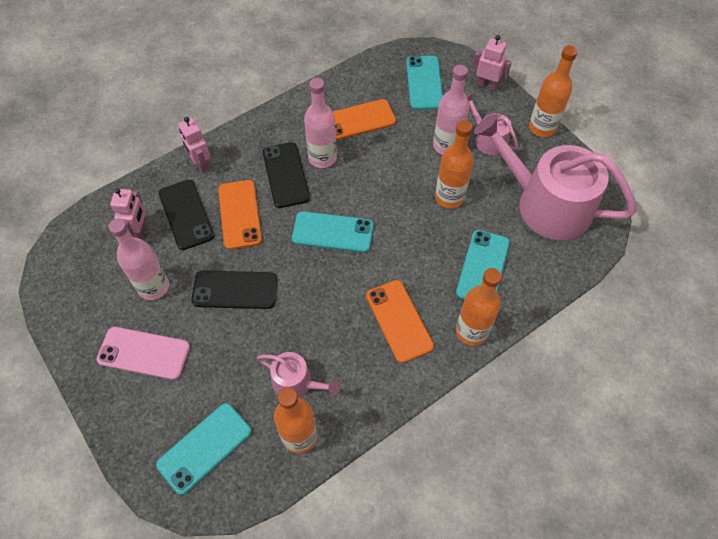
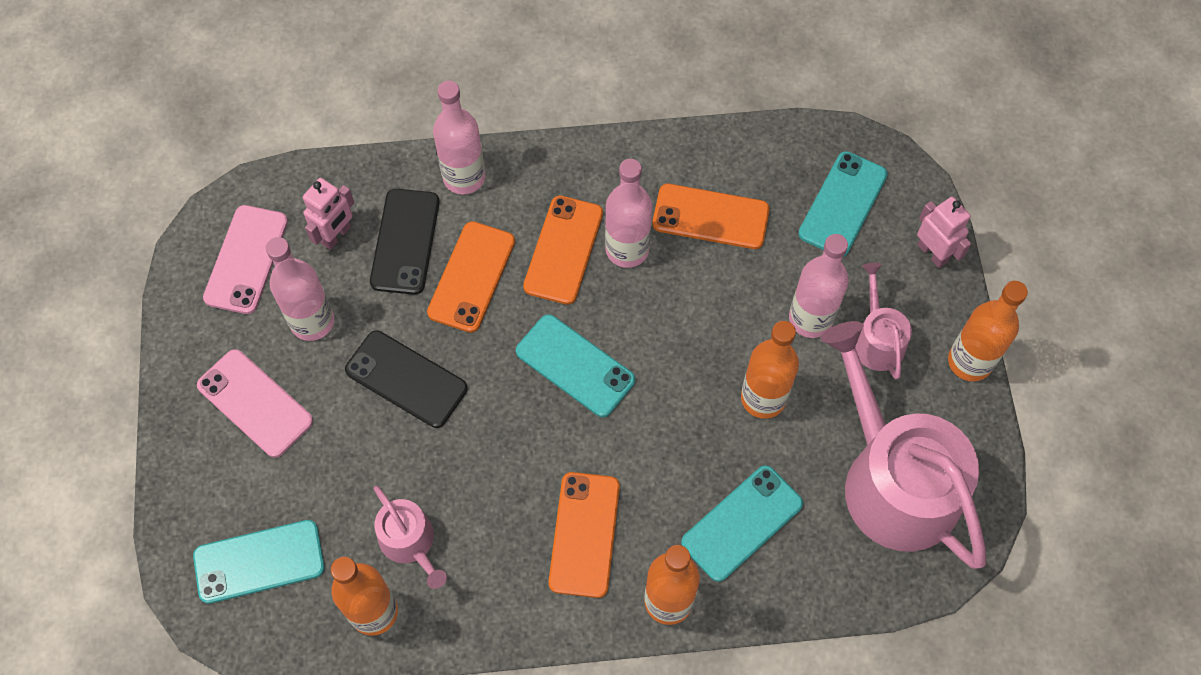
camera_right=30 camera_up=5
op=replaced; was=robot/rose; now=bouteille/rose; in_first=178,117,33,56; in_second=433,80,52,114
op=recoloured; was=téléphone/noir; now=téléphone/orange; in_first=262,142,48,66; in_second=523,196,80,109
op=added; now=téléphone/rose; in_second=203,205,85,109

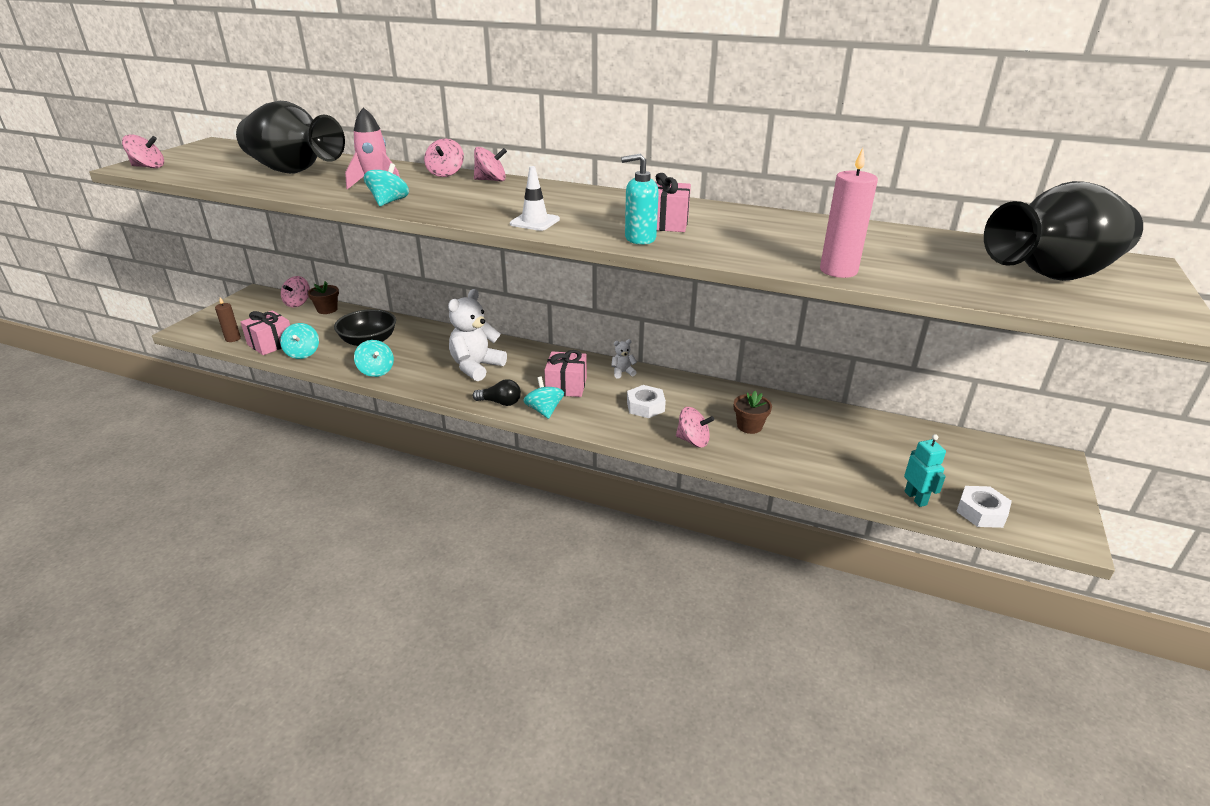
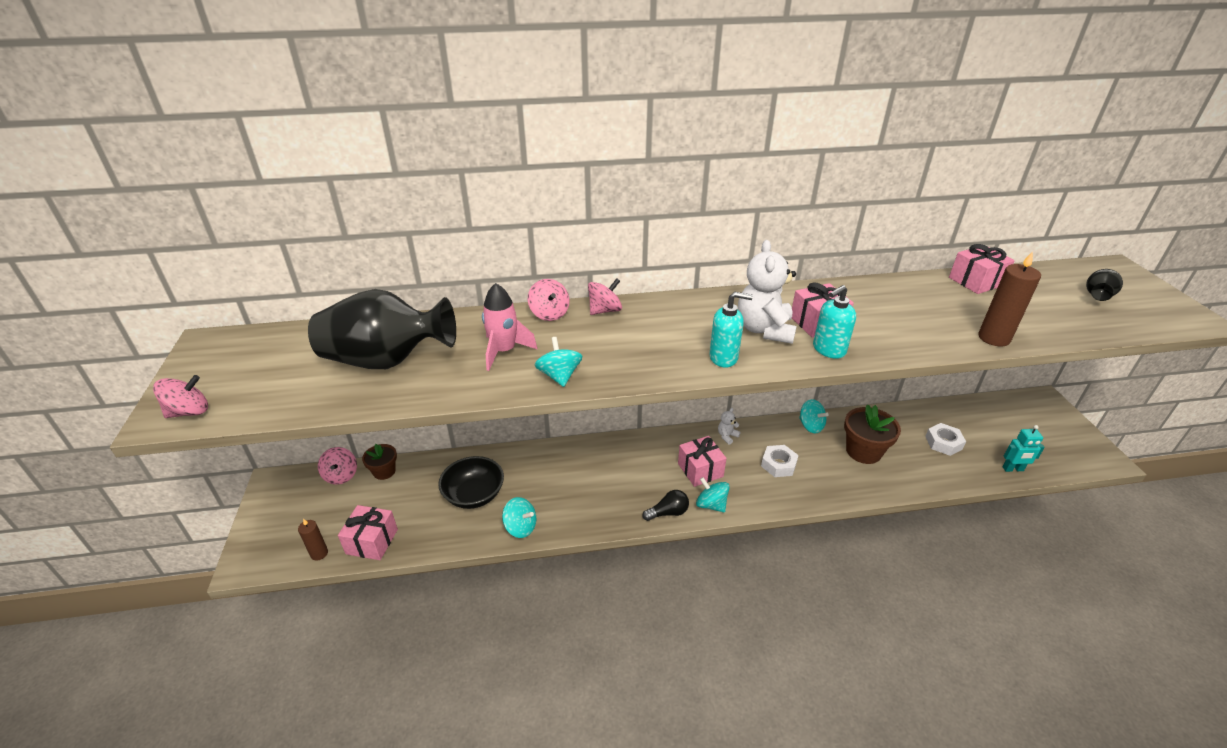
camera_right=-30 camera_up=5
op=moved; was=toupie/turquoise; in_first=280,323,39,36; in_second=799,399,30,35
op=moved; was=ours en peluche/blanc; in_first=448,289,59,92; in_second=738,240,59,104
op=replaced; was=cône de chantier/blanc; now=distributeur de savon/turquoise; in_first=510,166,50,65; in_second=709,292,44,76
op=removed; was=toupie/rose; in_first=676,407,38,41
op=resized; was=pot de fleurs/marron; in_first=734,391,38,43; in_second=844,404,57,60; ratio=1.64
op=recoloured; was=bougie/rose; now=bougie/marron; in_first=820,148,58,130; in_second=978,251,63,95
op=turned; was=robot/turquoise; in_first=904,434,42,73; in_second=1003,425,42,47; clockwise=135
op=moved; was=écrou/blanc; in_first=956,486,56,42; in_second=925,423,41,33
op=resized; was=vase/noir; in_first=984,181,159,100; in_second=1086,269,37,32; ratio=0.43
op=added; now=cadeau/rose; in_second=949,244,66,50

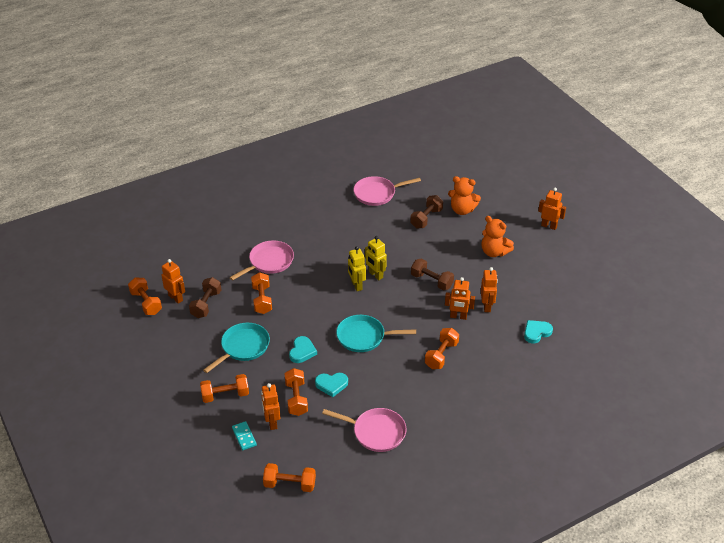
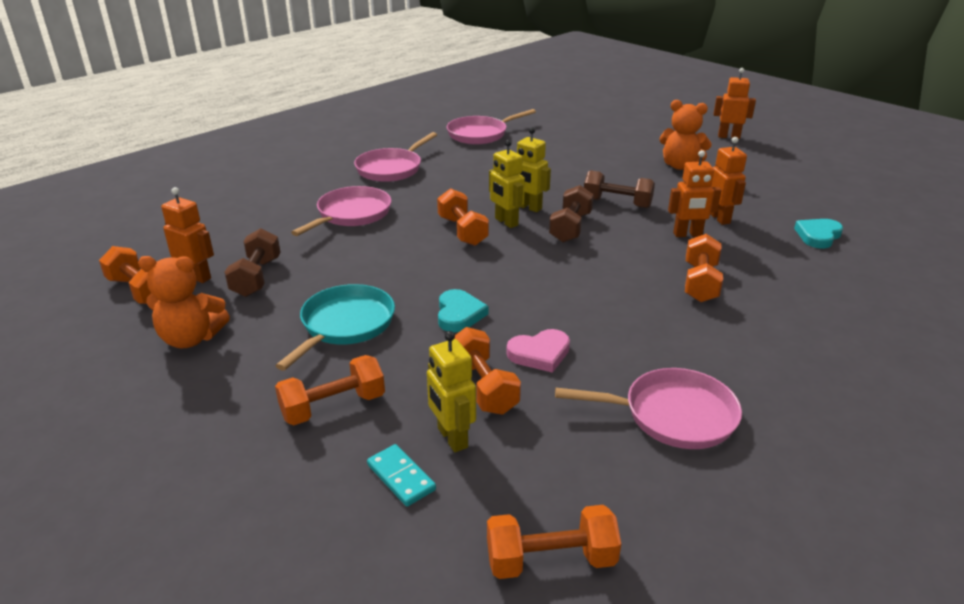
camera_right=-15 camera_up=-10
op=moved; was=haltère/orange; in_first=251,272,21,42; in_second=437,188,52,58
op=recoloured; was=robot/orange; now=robot/jaune; in_first=261,383,19,47; in_second=427,331,49,121
op=recoloured; was=cœur/turquoise; now=cœur/rose; in_first=315,373,33,24; in_second=506,329,64,44
op=removed; was=poêle/turquoise; in_first=336,315,80,37
op=moved; was=haltère/marron; in_first=410,195,33,34; in_second=549,185,45,58
op=moved; was=ours en peluche/orange; in_first=448,176,33,39; in_second=138,256,92,92
op=added; now=poêle/rose; in_second=354,132,83,50

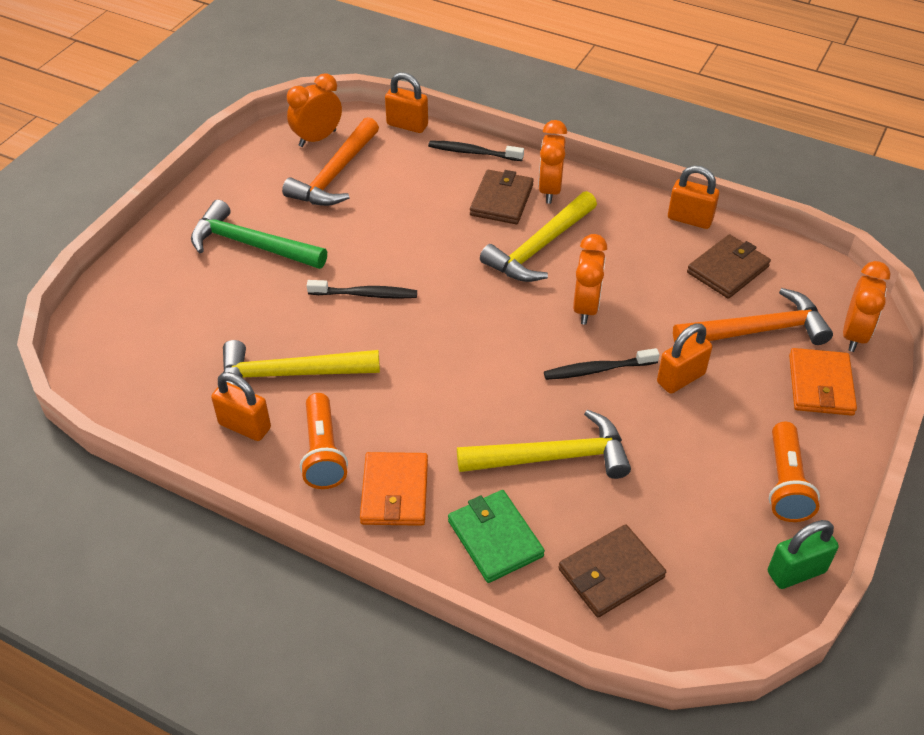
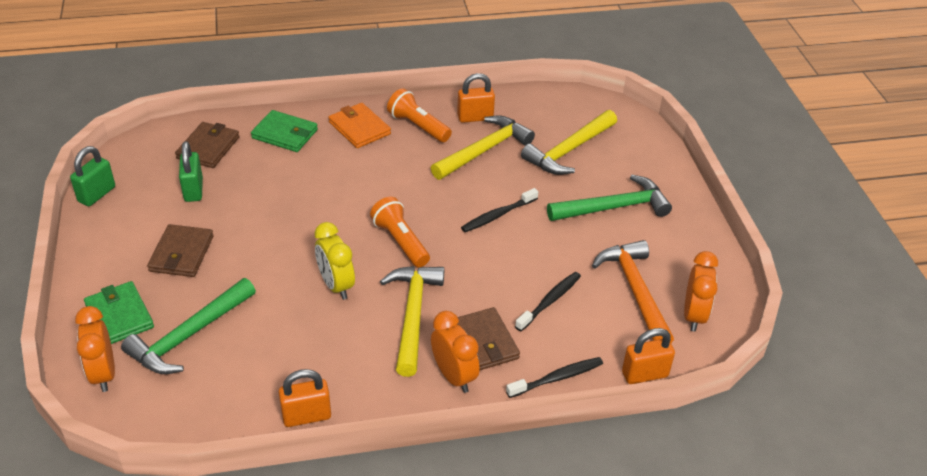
camera_right=140 camera_up=-5
op=moved; was=marteau/jaune; in_first=457,410,174,69; in_second=521,110,96,65
op=moved; was=brosse à dents/noir; in_first=544,348,116,32; in_second=515,272,66,59
op=recoloured; was=réveil/orange; now=réveil/jaune; in_first=573,234,34,91; in_second=314,222,41,78
op=removed; was=cadenas/orange; in_first=657,323,55,71
op=recoloured; was=marteau/orange; now=marteau/vert; in_first=673,288,160,57; in_second=121,278,135,96
op=moved; was=portefeuille/marron; in_first=687,234,84,65; in_second=147,224,67,53
op=moved; was=lampe de poche/orange; in_first=769,422,51,100; in_second=370,197,60,70
op=recoloured; was=portefeuille/orange; now=portefeuille/vert; in_first=789,348,68,68; in_second=84,281,70,63
op=added; now=cadenas/vert; in_second=179,141,24,61

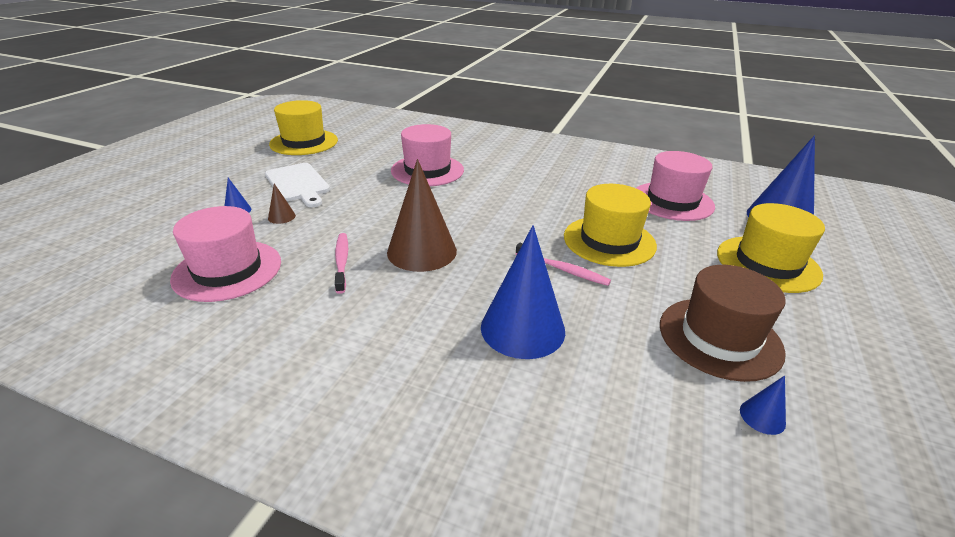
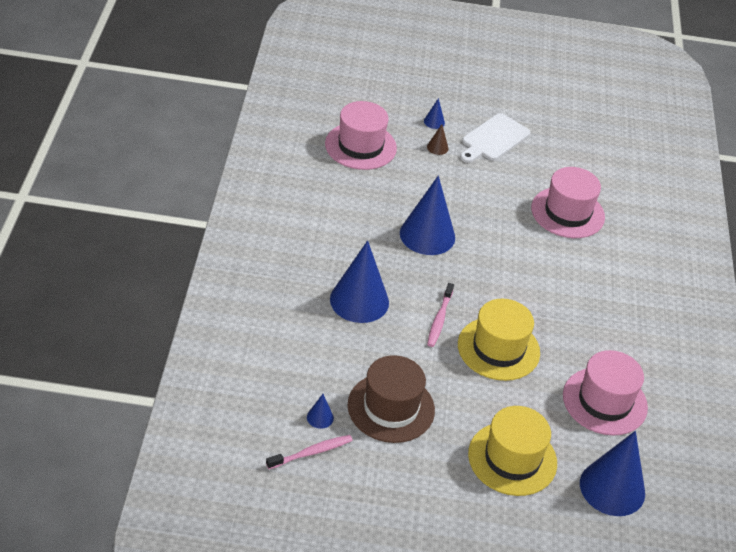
camera_right=70 camera_up=10
op=removed; was=chapeau/jaune; in_first=269,100,69,55
op=moved; was=brosse à dents/rose; in_first=335,233,13,61; in_second=266,435,87,34
op=recoloured; was=cône/marron; now=cône/bleu; in_first=387,159,70,113; in_second=400,176,55,79

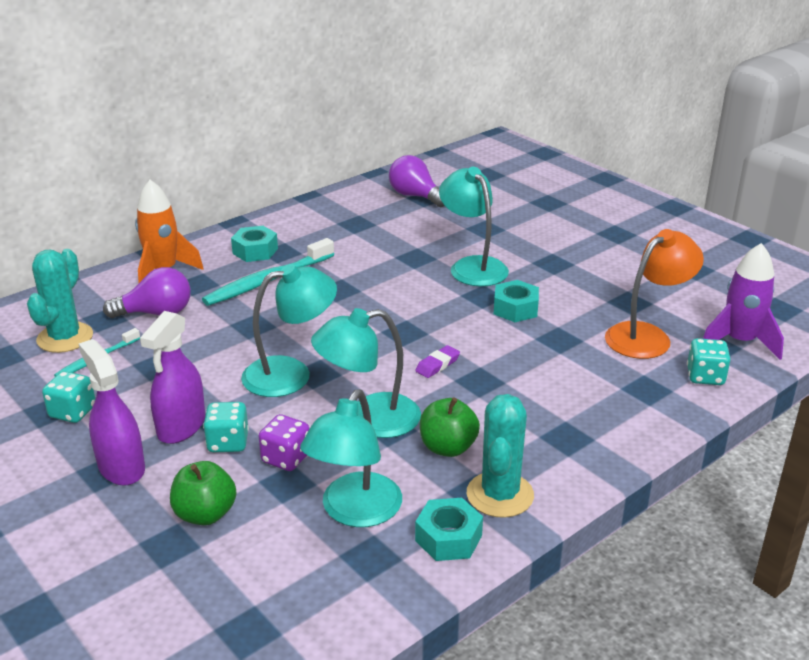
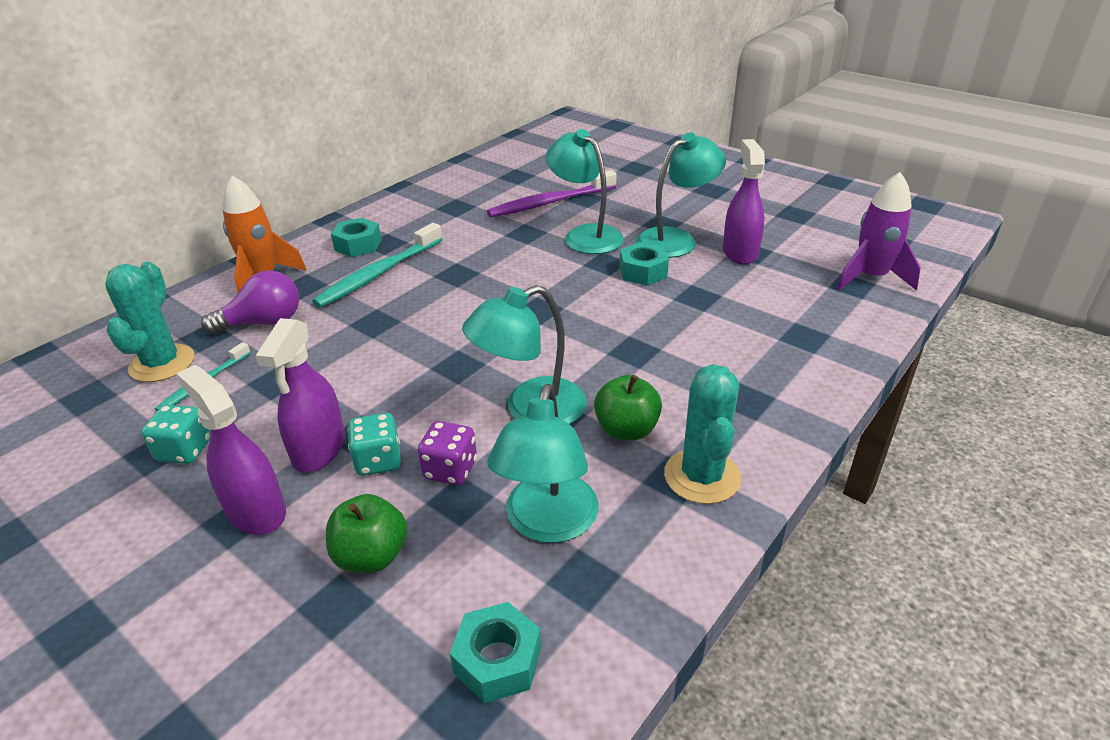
camera_right=-10 camera_up=5
op=moved; was=lampe/turquoise; in_first=241,264,96,133; in_second=636,132,90,126
op=removed; was=ampoule/violet; in_first=389,155,56,52
op=removed; was=gomme/violet; in_first=415,345,45,33
op=moved; was=écrou/turquoise; in_first=415,498,68,63; in_second=450,602,91,101
op=removed; was=lampe/orange; in_first=605,229,99,130
op=removed; was=dé/turquoise; in_first=687,338,43,47
op=added; now=brosse à dents/violet; in_second=487,170,130,47
op=added; now=vaporisateur/violet; in_second=723,139,42,126

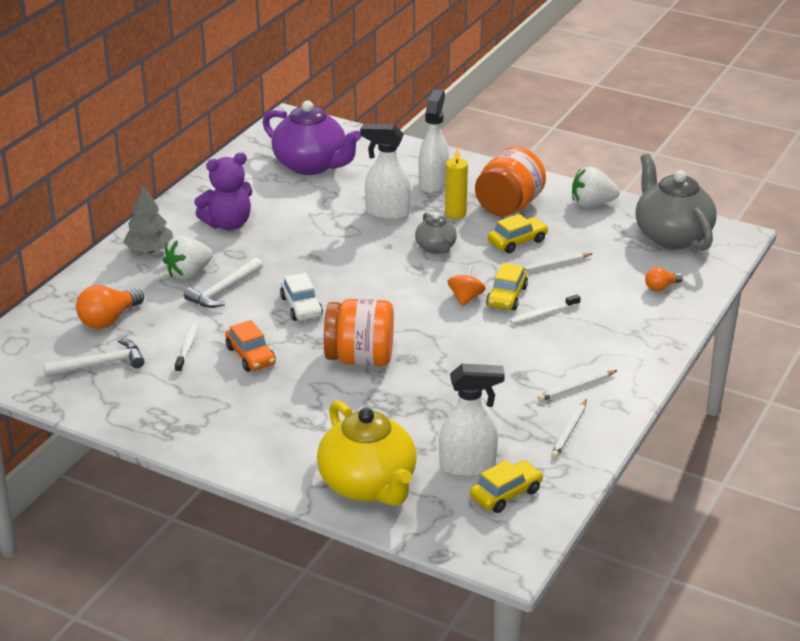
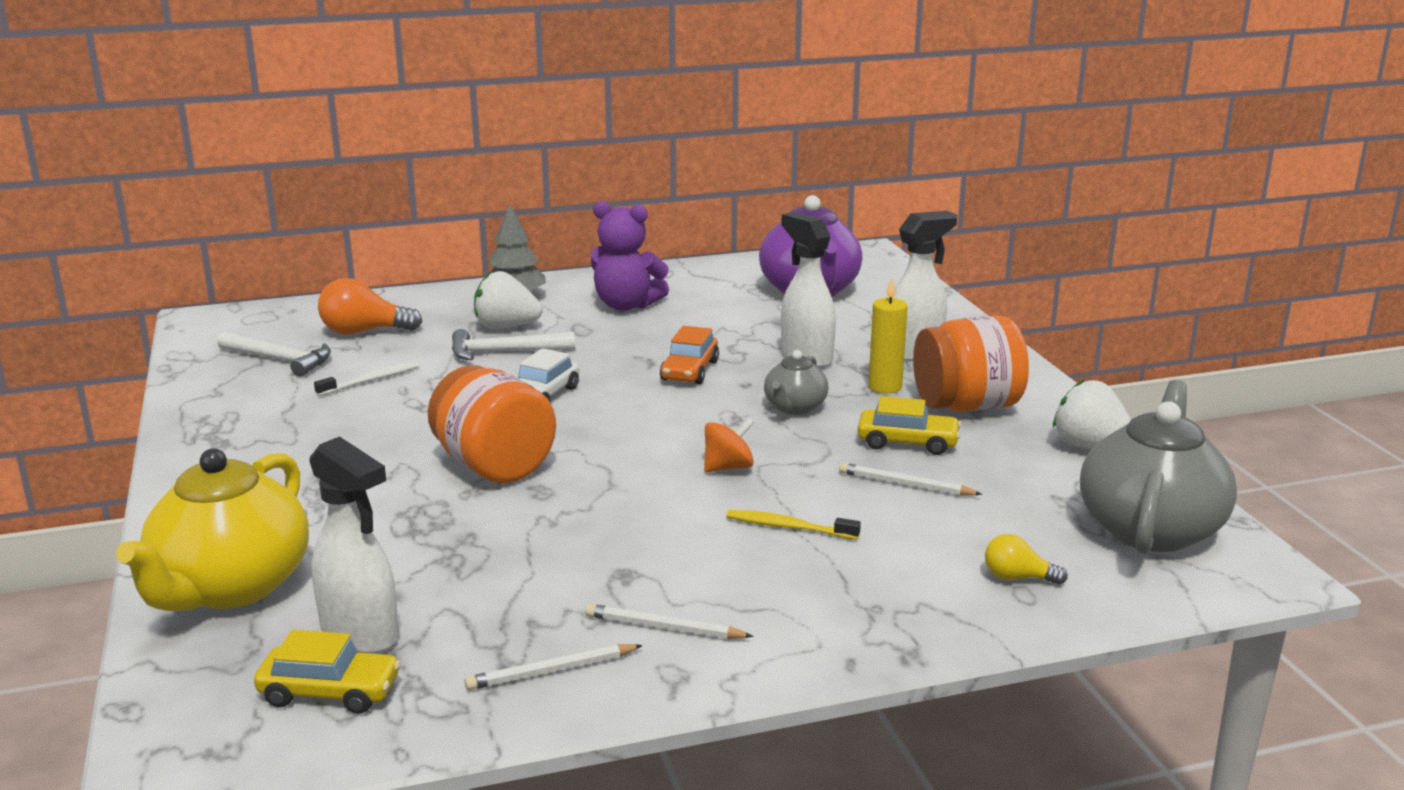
camera_right=45 camera_up=-10
op=moved; was=voiture/orange; in_first=225,320,51,52; in_second=660,326,59,58
op=removed; was=voiture/jaune; in_first=486,263,42,47
op=recoloured; was=brosse à dents/blanc; now=brosse à dents/jaune; in_first=510,294,71,30; in_second=726,510,135,30
op=recoloured; was=ampoule/orange; now=ampoule/jaune; in_first=645,267,38,25; in_second=985,534,83,50

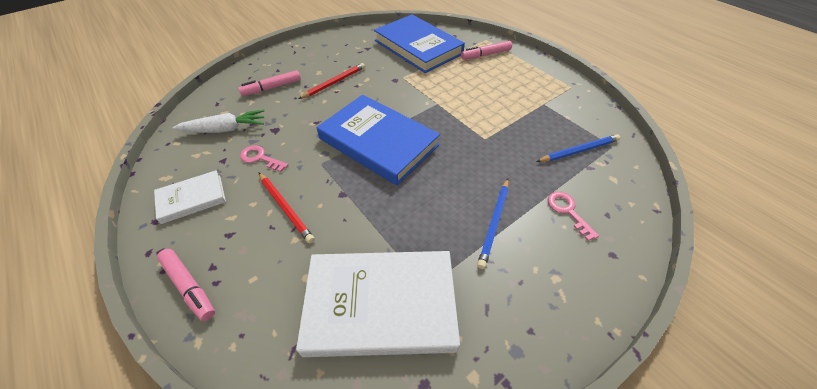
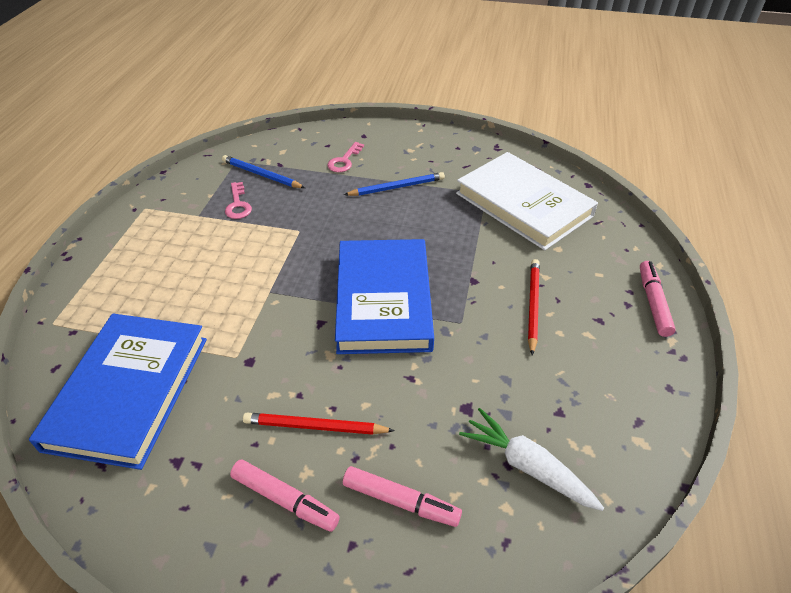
camera_right=-130 camera_up=-5
op=removed; was=livre/blanc; in_first=154,170,72,54
op=moved; was=clé/rose; in_first=240,145,48,27; in_second=225,182,27,37
op=moved; was=feutre/rose; in_first=461,41,51,19; in_second=230,460,110,72

